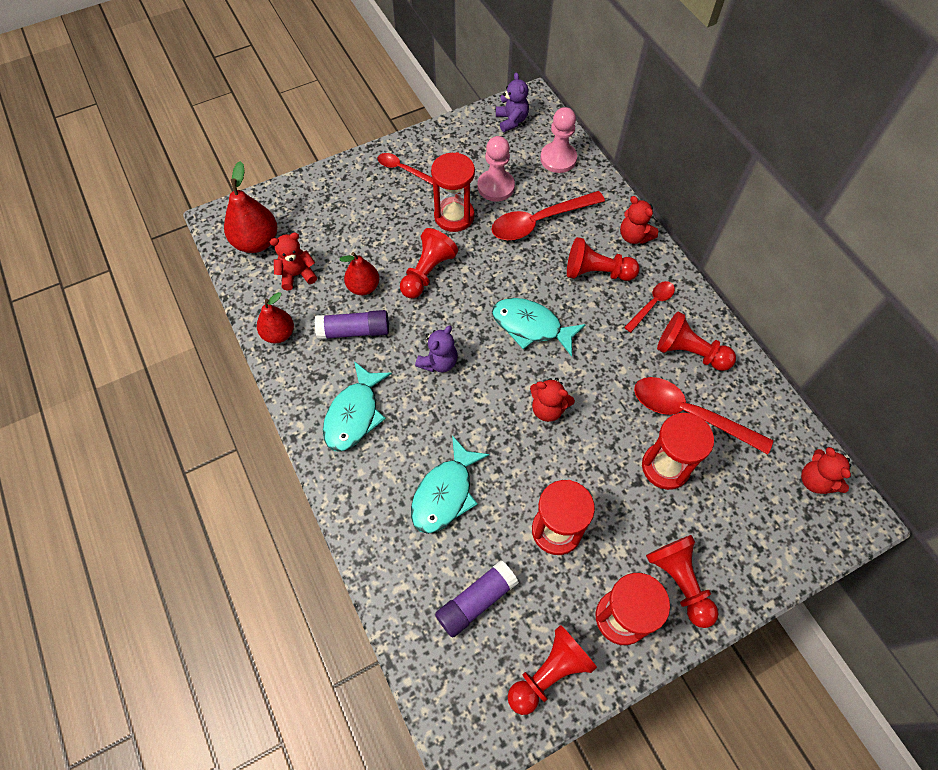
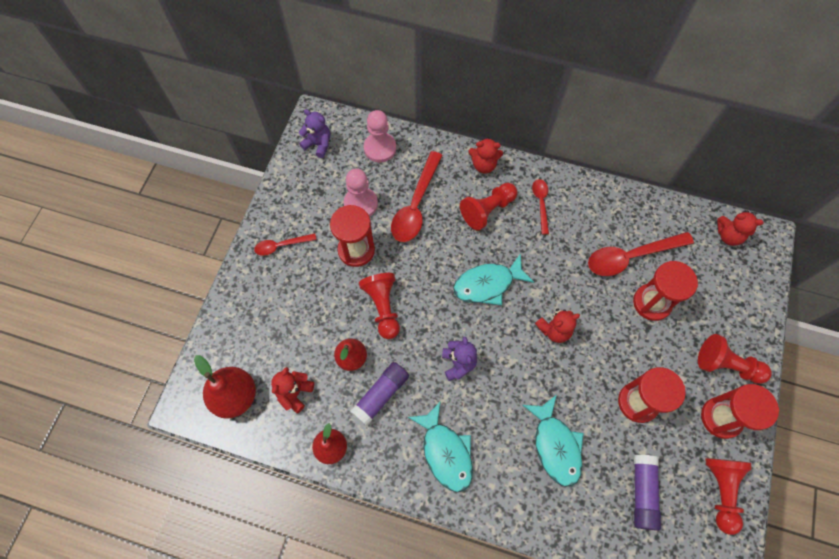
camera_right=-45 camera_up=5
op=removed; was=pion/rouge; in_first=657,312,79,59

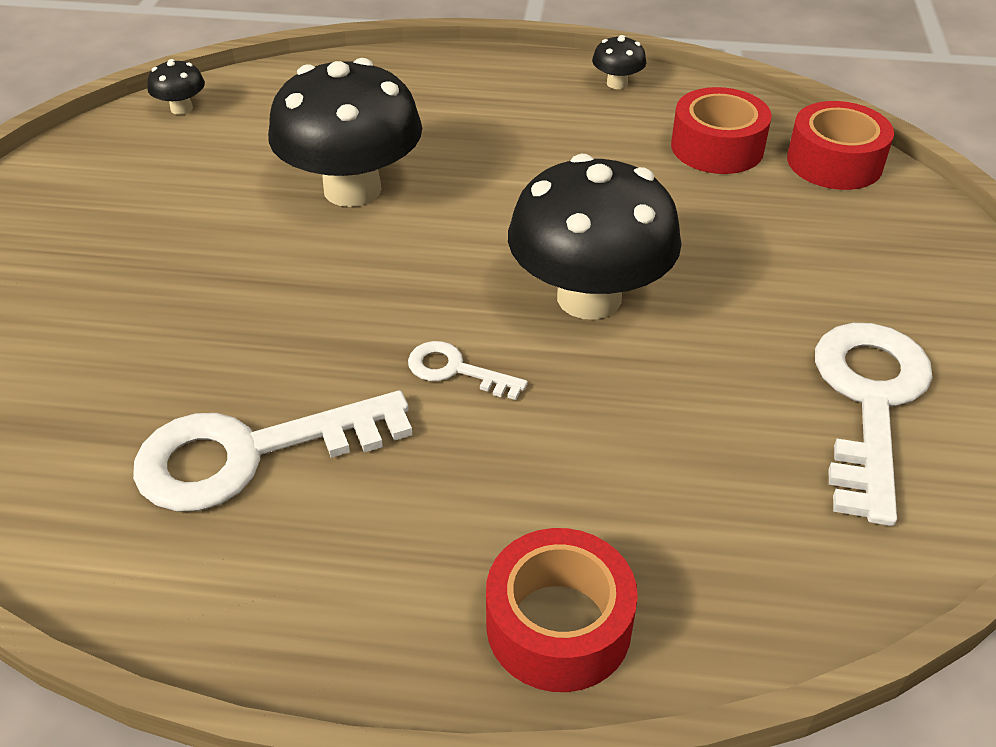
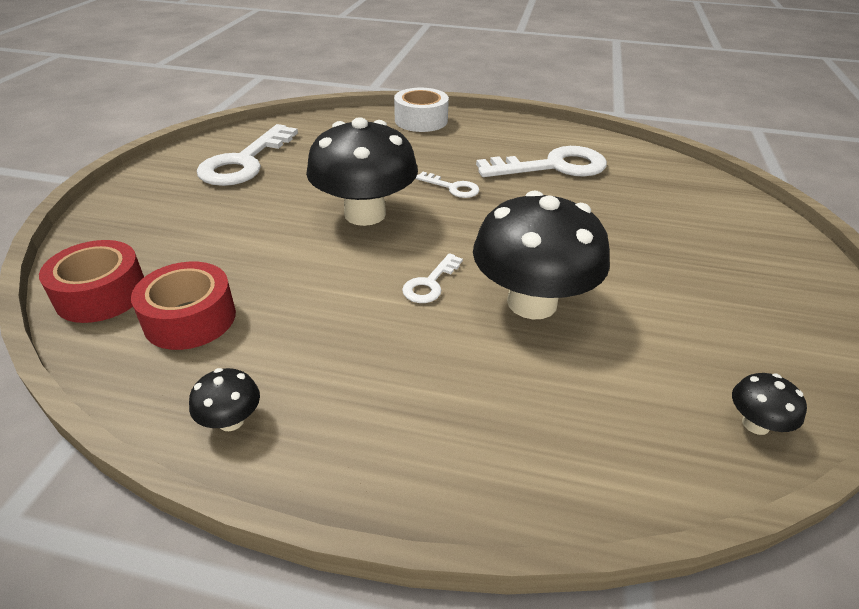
camera_right=-175 camera_up=-5
op=recoloured; was=ruban adhésif/rouge; now=ruban adhésif/blanc; in_first=486,528,152,164; in_second=394,88,55,44
op=added; now=clé/blanc; in_second=402,253,61,50

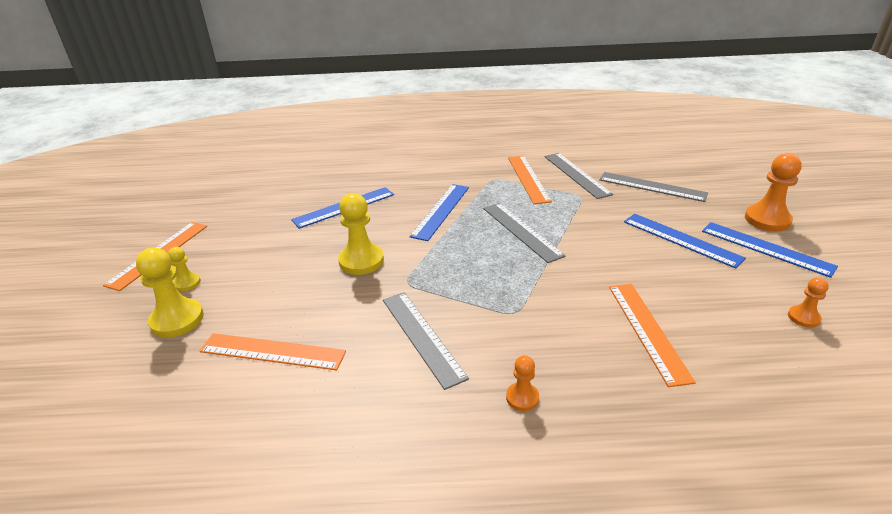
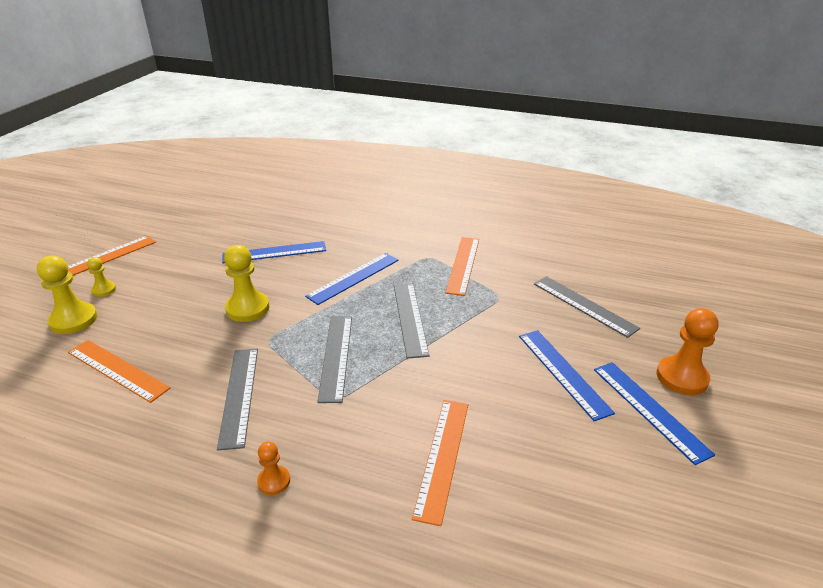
camera_right=20 camera_up=0
op=moved; was=règle/gris; in_first=544,153,69,46; in_second=317,316,35,87
op=removed; was=pion/orange; in_first=788,277,41,51

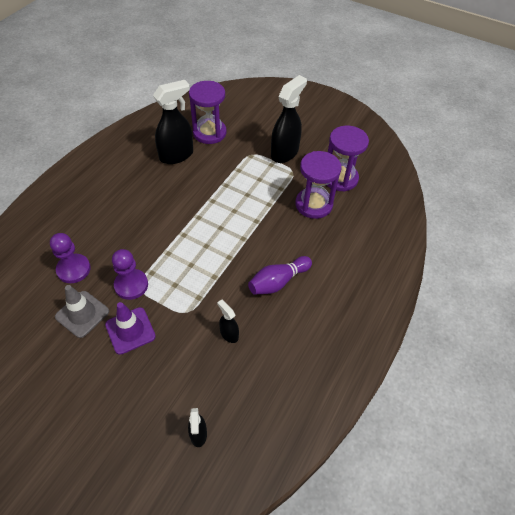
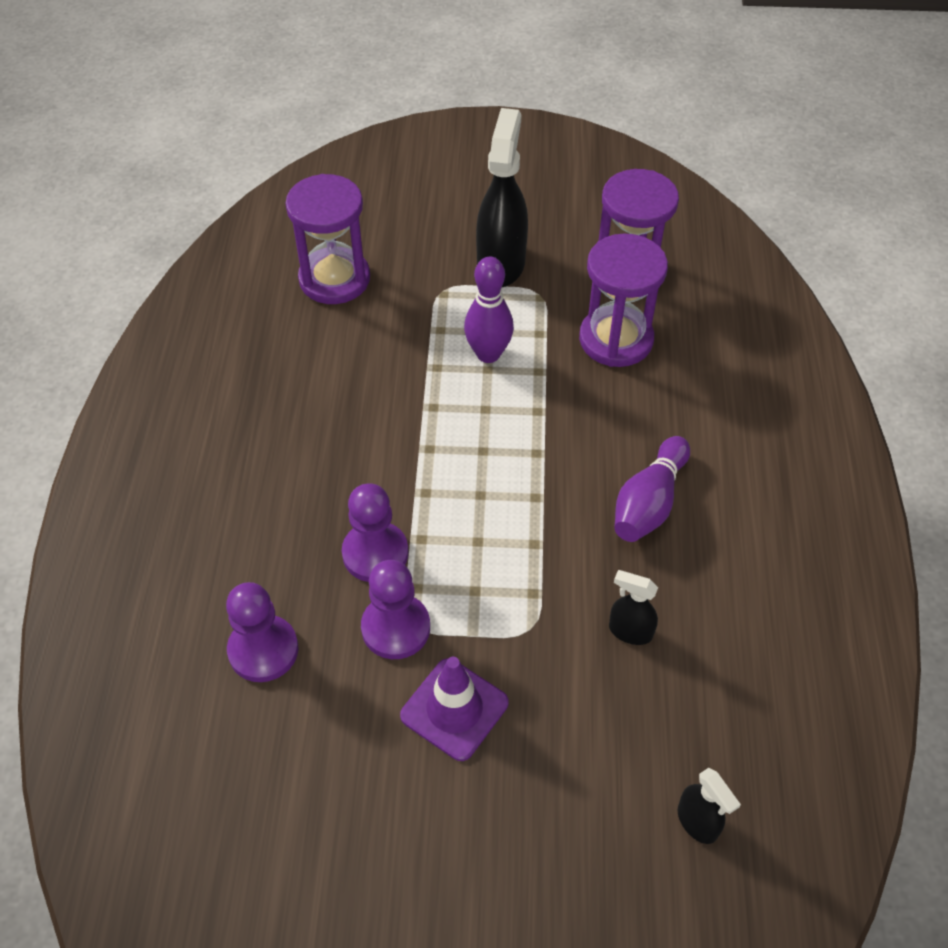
camera_right=-25 camera_up=0
op=removed; was=cône de chantier/gris; in_first=55,285,54,53
op=removed; was=vaporisateur/noir; in_first=153,80,40,84
op=added; now=pion/violet; in_second=342,483,67,99
op=added; now=quille/violet; in_second=464,257,50,106

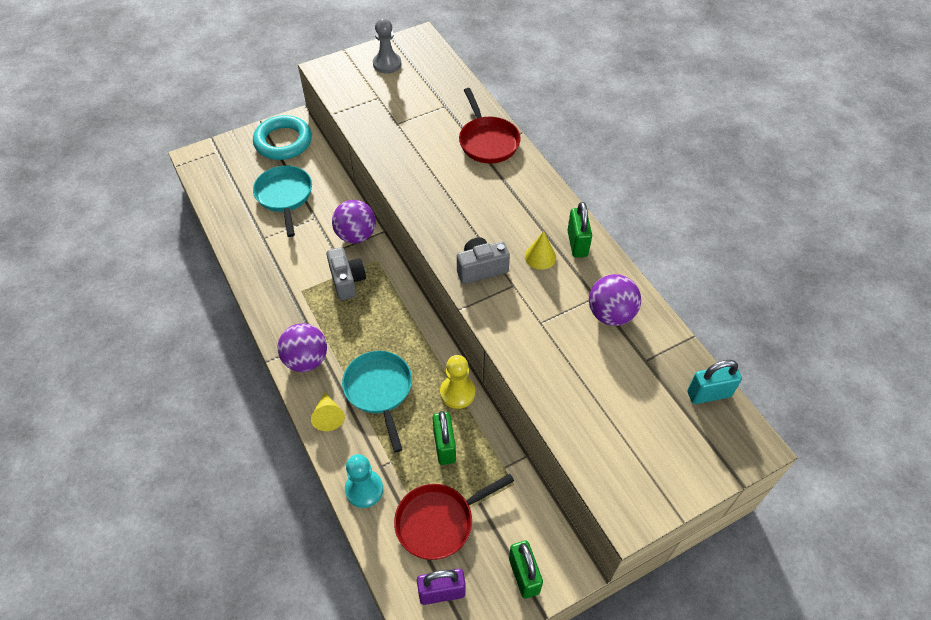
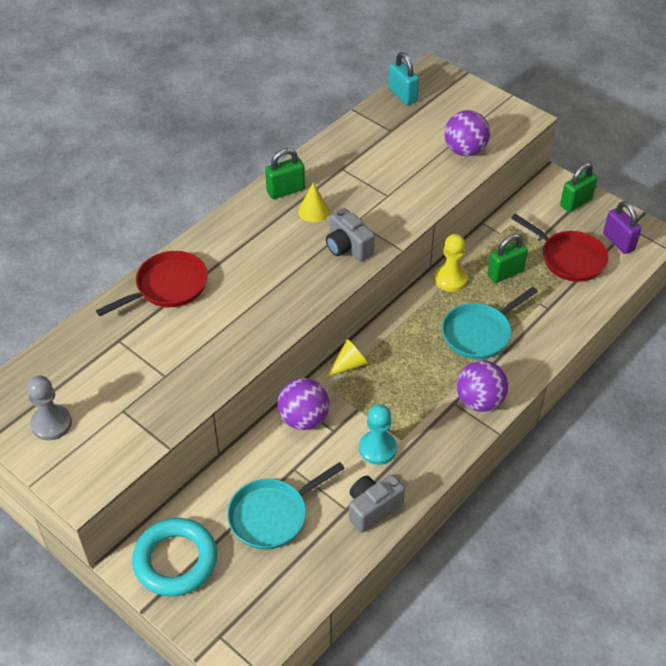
camera_right=-110 camera_up=-5
op=moved; was=cône/jaune; in_first=311,392,34,39; in_second=326,339,42,38
op=moved; was=appareil photo/gris; in_first=326,247,40,53; in_second=349,474,56,59
op=moved; was=pion/turquoise; in_first=345,454,38,54; in_second=359,404,38,61
op=moved; was=balle/violet; in_first=589,274,52,52; in_second=444,110,46,46

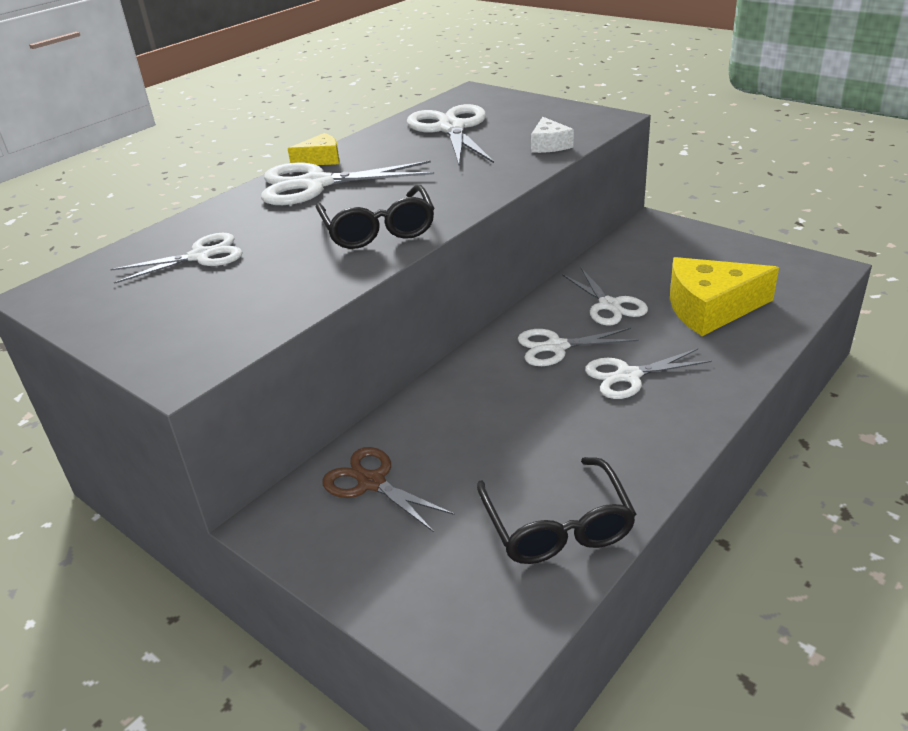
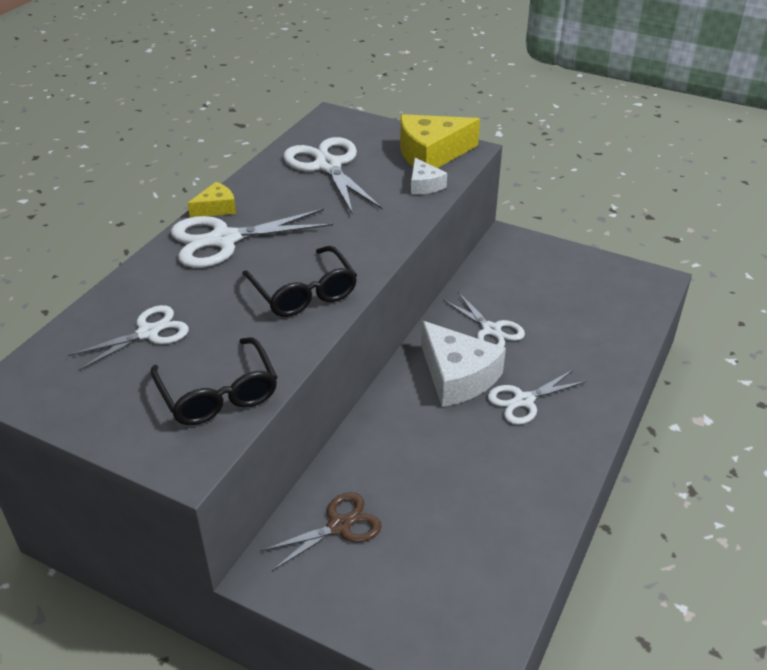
camera_right=-15 camera_up=5
op=turned; was=ciseaux/marron; in_first=322,447,133,85; in_second=260,492,122,79; clockwise=120
op=moved; was=lunettes/noir; in_first=477,457,159,107; in_second=150,337,127,88
op=replaced; was=ciseaux/blanc; now=fromage/blanc; in_first=518,328,121,38; in_second=421,321,85,86
op=moved; was=fromage/jaune; in_first=670,257,109,79; in_second=400,114,80,54

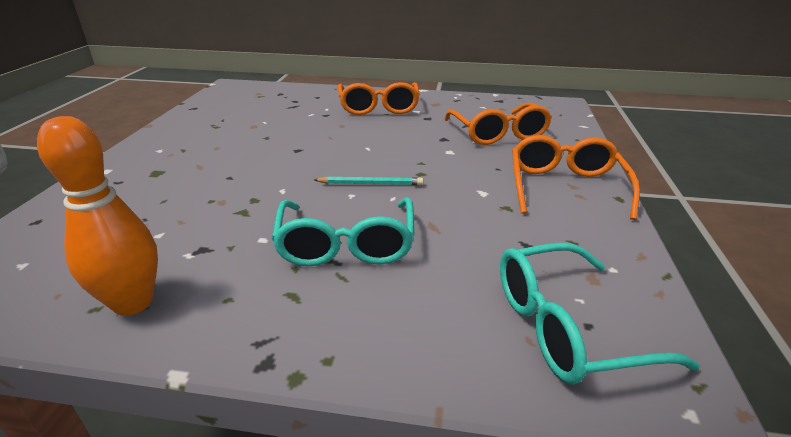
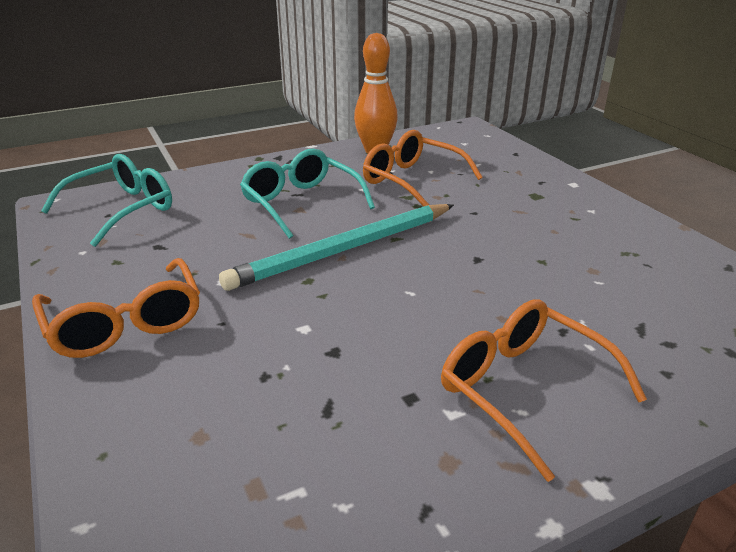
camera_right=145 camera_up=0
op=resized; was=crayon/turquoise; in_first=314,177,109,8; in_second=219,204,235,87; ratio=2.22
op=moved; was=lunettes/orange; in_first=444,102,108,43; in_second=363,130,119,77

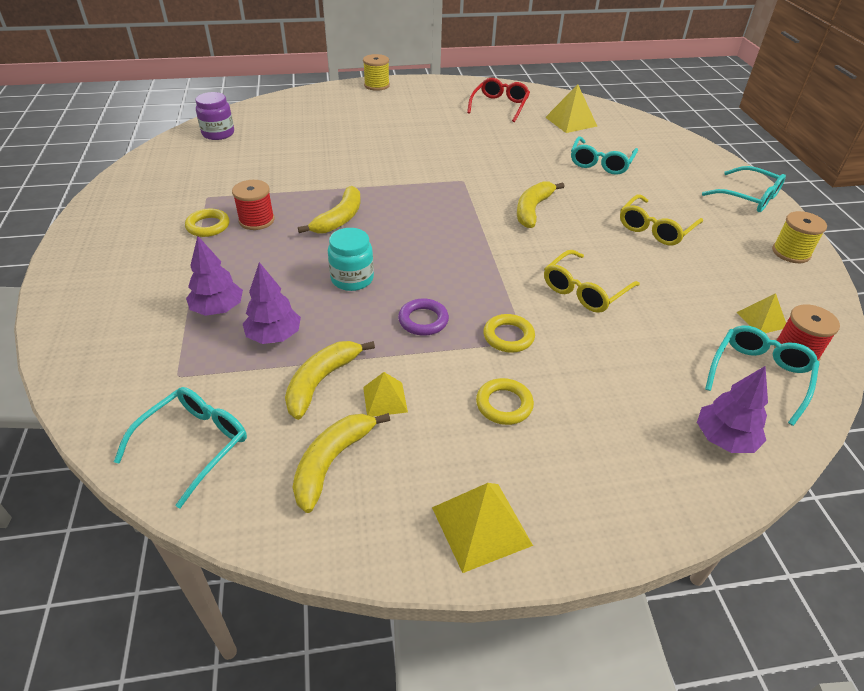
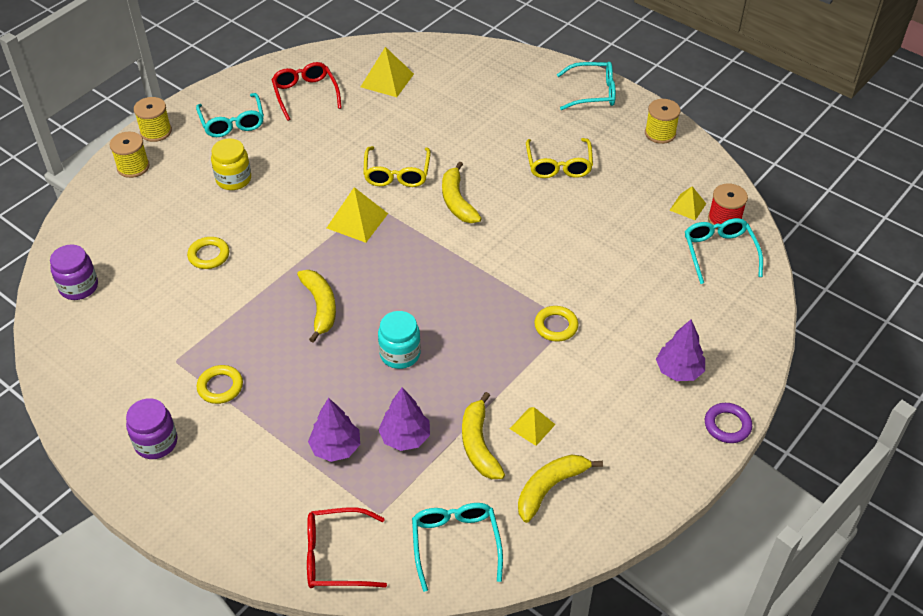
camera_right=-40 camera_up=5
op=removed; was=bobine/rouge; in_first=232,180,43,50
op=turned; was=banane/jaune; in_first=293,413,97,100; in_second=518,454,85,69; clockwise=60
op=moved; was=anneau/violet; in_first=398,298,51,38; in_second=705,403,47,40
op=moved; was=pyramide/jaune; in_first=432,483,101,90; in_second=327,187,61,56
op=moved; was=anneau/jaune; in_first=476,378,58,47; in_second=187,237,42,32
op=moved; was=lunettes/jaune; in_first=544,250,96,63; in_second=363,146,68,41
op=moved; was=lunettes/turquoise; in_first=571,136,67,39; in_second=196,93,68,44
op=moved; was=arbre/violet; in_first=697,366,71,87; in_second=656,319,49,62
op=added; now=bobine/jaune; in_second=110,132,40,46
op=added; now=bocal/violet; in_second=126,398,52,61
op=added; now=bocal/jaune; in_second=211,139,40,51
op=added; now=lunettes/rouge; in_second=307,507,80,81

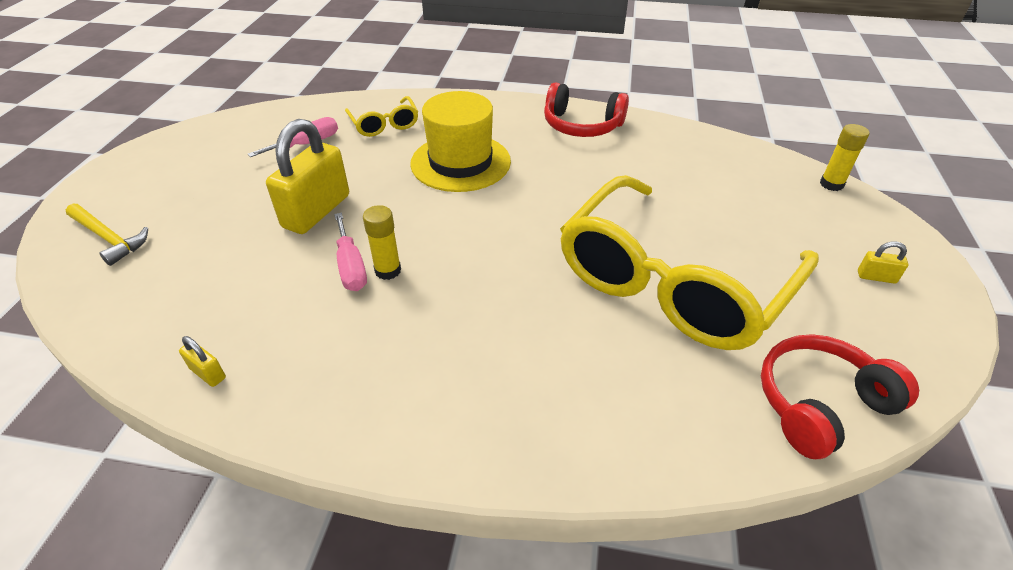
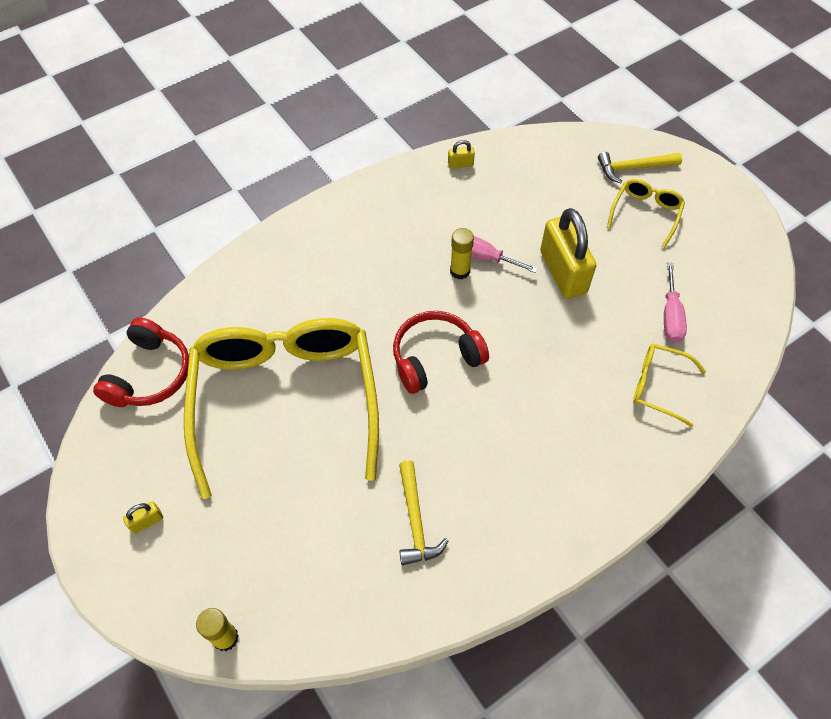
camera_right=135 camera_up=15
op=removed; was=chapeau/jaune; in_first=410,91,101,101
op=moved; was=casque audio/rouge; in_first=544,82,85,55; in_second=393,311,96,83
op=added; now=marteau/jaune; in_second=399,460,49,105
op=added; now=lunettes/jaune; in_second=607,179,78,69

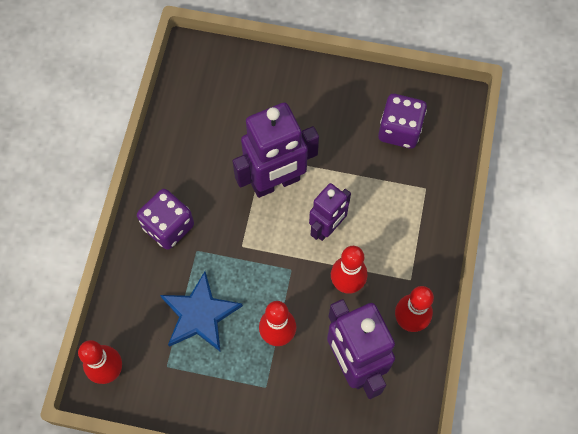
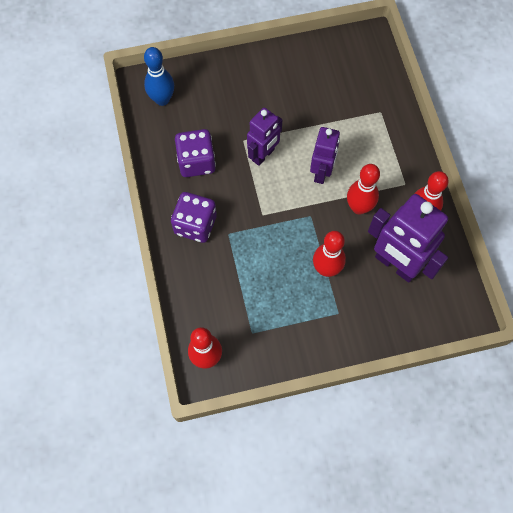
camera_right=-25 camera_up=0
op=removed; was=étoile/bleu; in_first=160,272,83,80
op=resized; was=robot/violet; in_first=232,102,87,96; in_second=247,108,35,58; ratio=0.61
op=moved; was=dé/violet; in_first=378,94,49,55; in_second=175,129,41,48
op=added; now=quille/bleu; in_second=144,47,30,59

